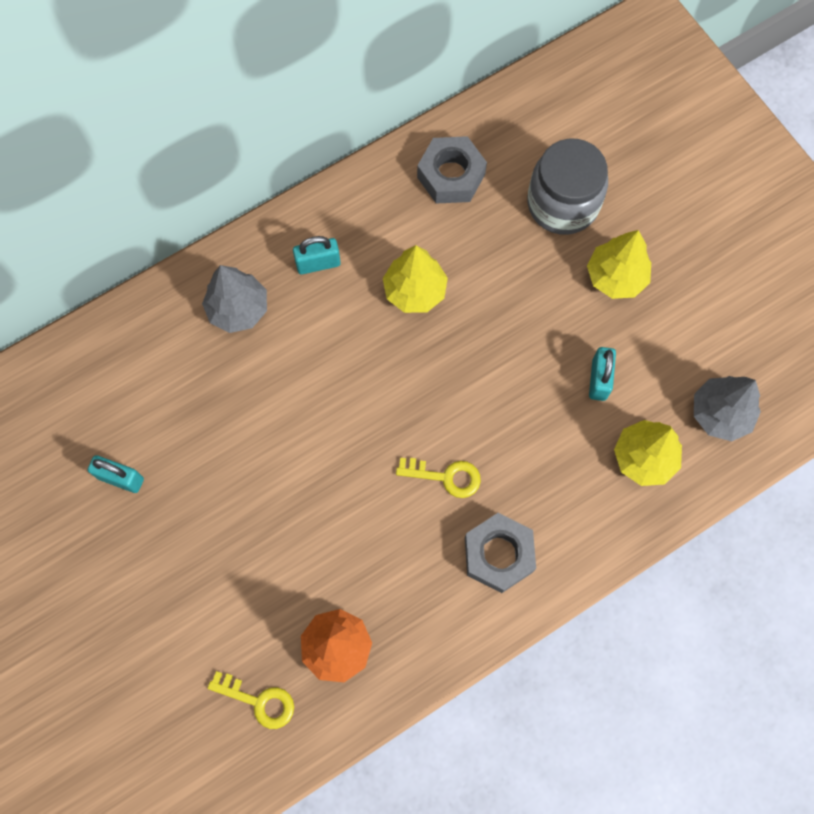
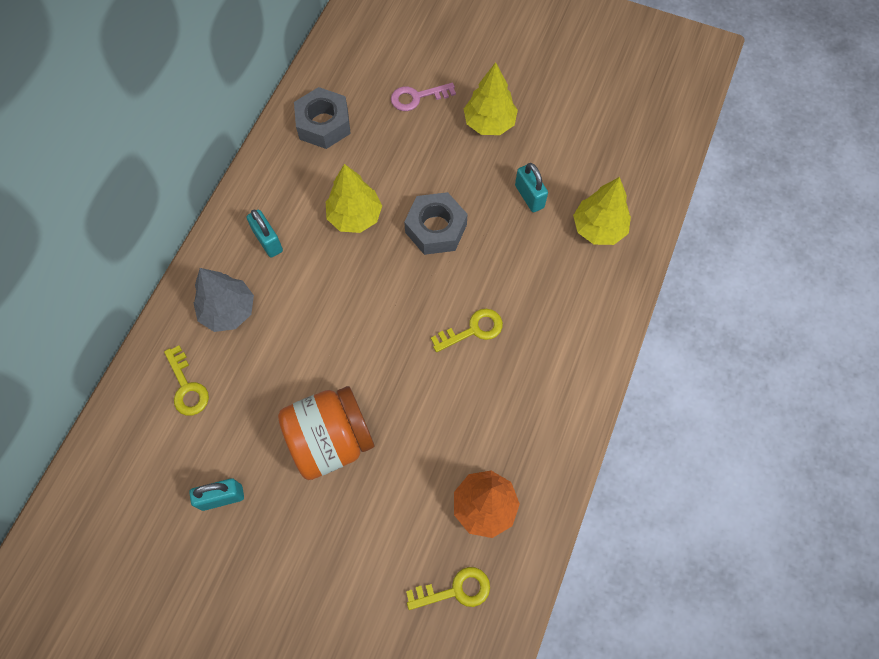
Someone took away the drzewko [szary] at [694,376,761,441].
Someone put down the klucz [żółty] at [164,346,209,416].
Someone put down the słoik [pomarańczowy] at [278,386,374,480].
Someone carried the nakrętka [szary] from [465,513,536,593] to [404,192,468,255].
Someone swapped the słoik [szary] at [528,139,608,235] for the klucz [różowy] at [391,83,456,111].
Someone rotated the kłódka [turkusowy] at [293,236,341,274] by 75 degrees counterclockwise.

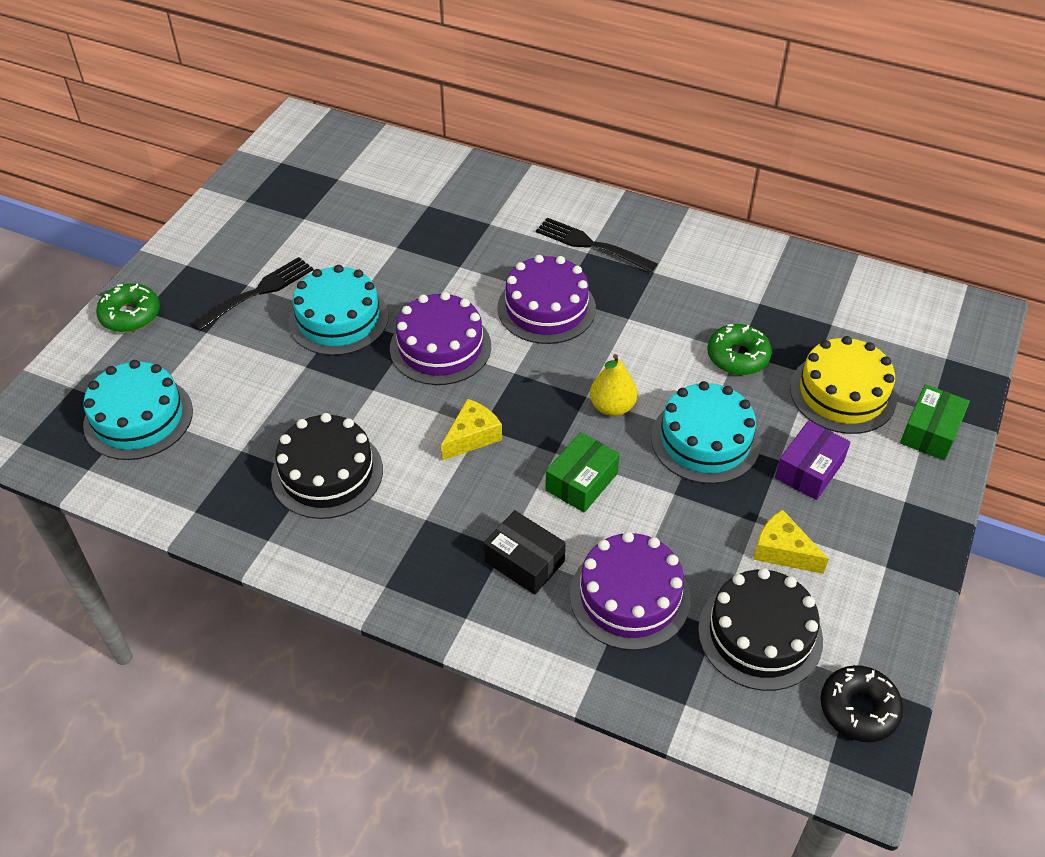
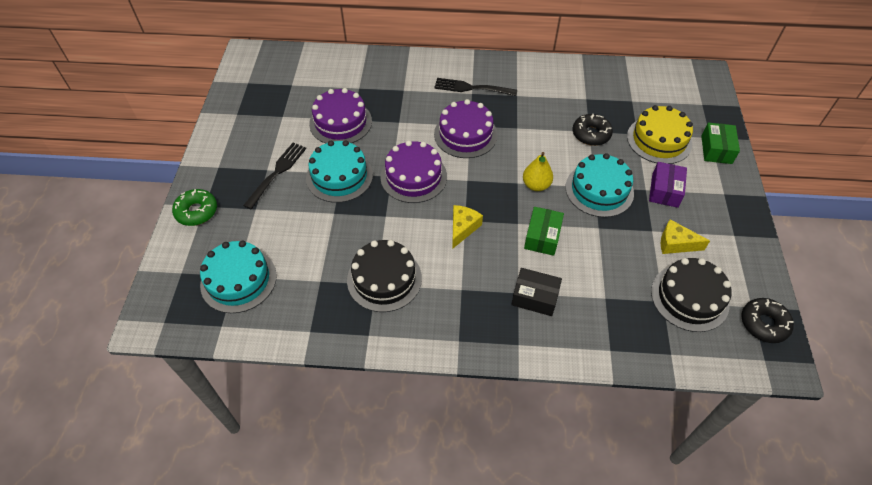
Someone carried the tort [fioletowy] from [570,532,691,650] to [309,88,372,144].
Someone repainted the donut [zielony] at [707,324,772,375], which became the donut [czarny] at [573,114,613,146].

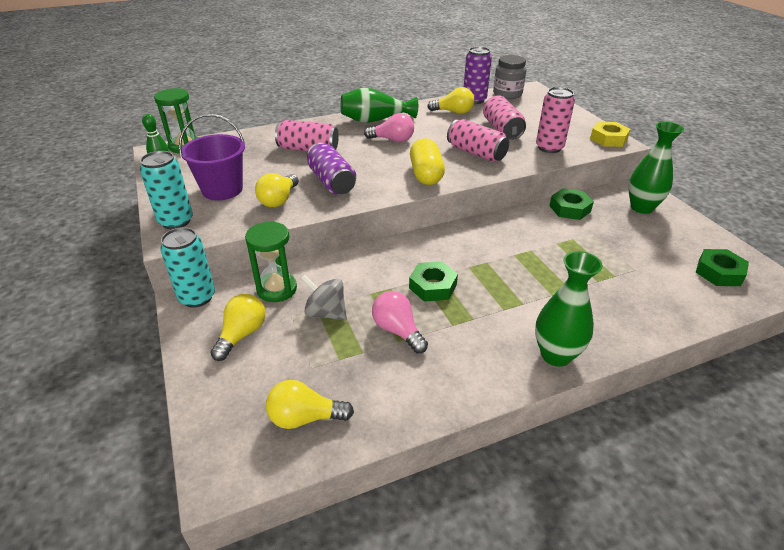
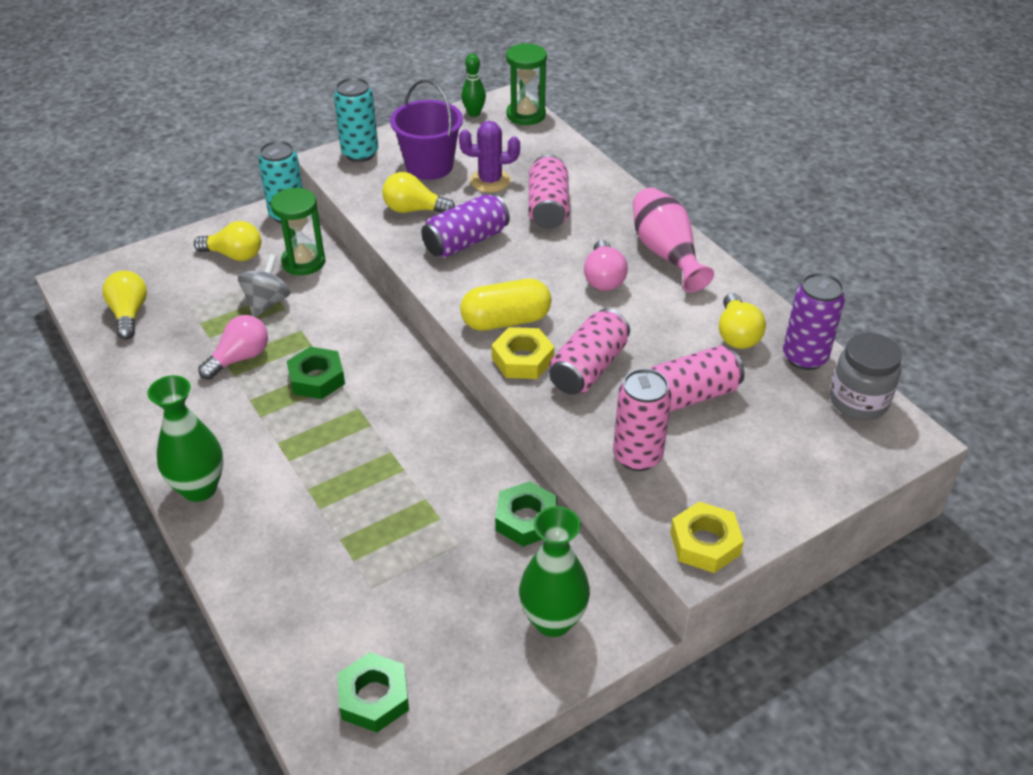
Someone put down the kaktus [fioletowy] at [459,121,520,192].
Someone put down the nakrętka [żółty] at [492,327,554,379].
Someone repainted the wazon [zielony] at [341,88,418,123], which became the wazon [różowy] at [633,187,714,292].

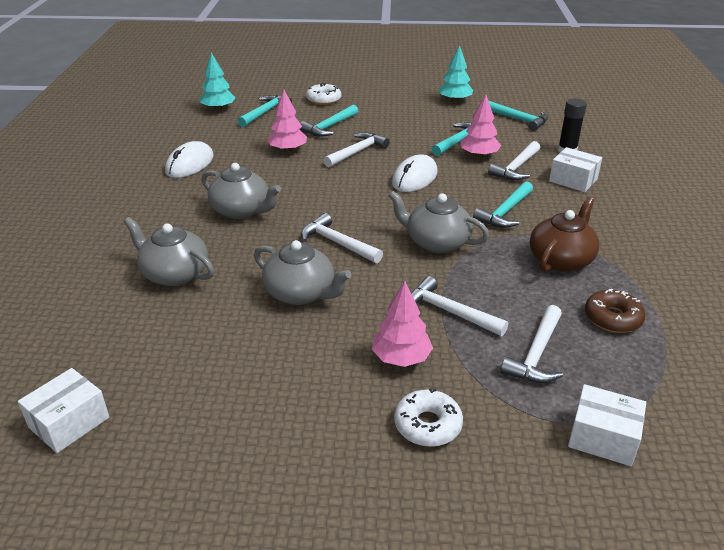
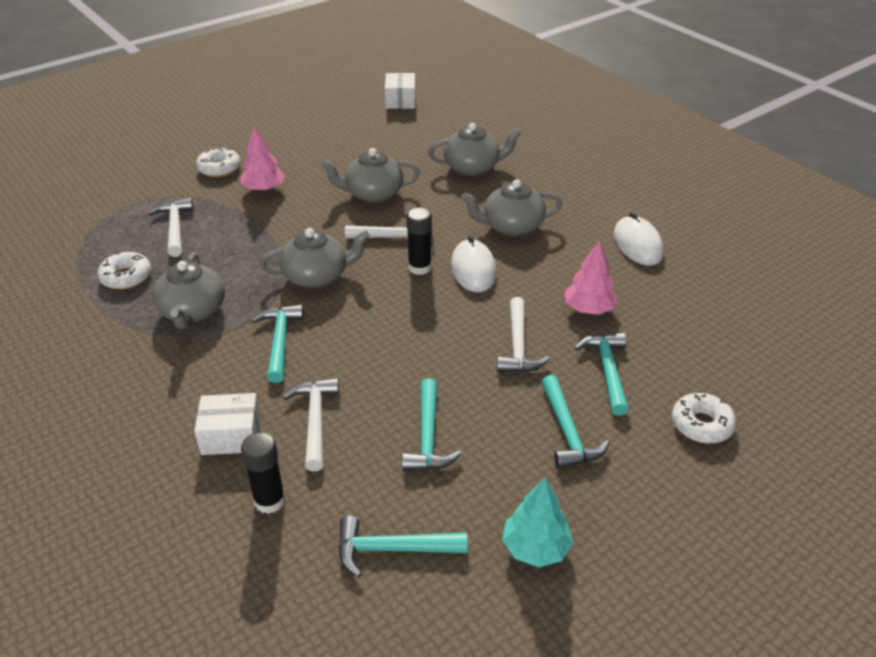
Someone took away the drzewko [turkusowy] at [200,52,236,111].
Someone took away the młotek [biały] at [411,276,508,336].
Someone took away the drzewko [różowy] at [461,95,501,158].
Someone took away the pudełko [biały] at [568,384,646,466].
Someone put down the klej w sztyfcie [czarny] at [406,207,432,275].
Someone carried the młotek [turkusowy] from [238,95,292,127] to [541,375,609,469].
Someone carried the myszka [biały] from [392,155,438,192] to [451,236,497,292].
Someone repainted the imbryk [brązowy] at [530,197,599,272], which became the imbryk [szary] at [153,252,225,329].
Someone repainted the donut [brązowy] at [585,289,646,333], which became the donut [biały] at [98,251,151,290].

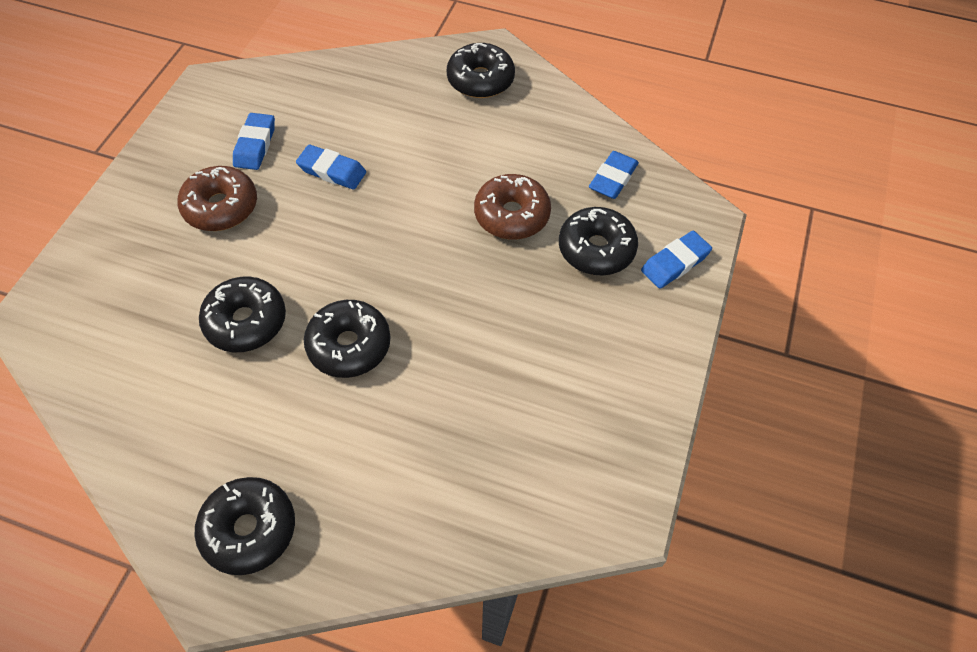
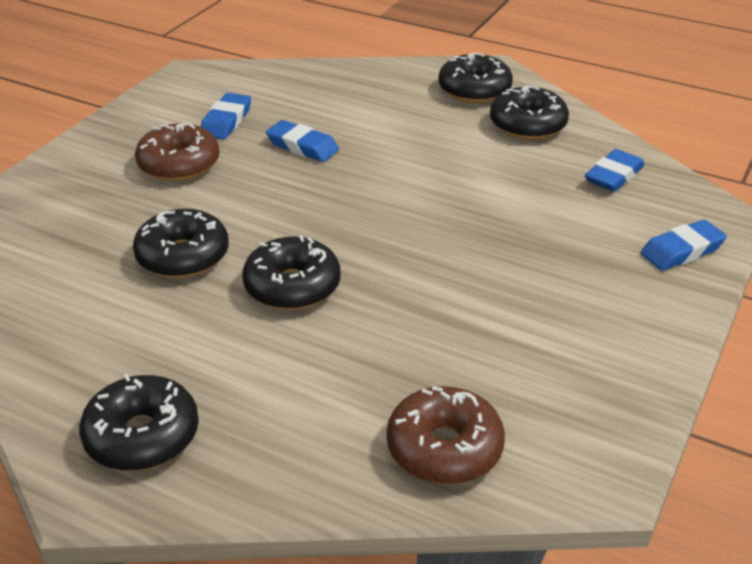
Someone carried the donut [brązowy] from [474,174,551,240] to [387,386,505,484].
Someone carried the donut [czarny] from [559,207,638,276] to [490,86,569,140].

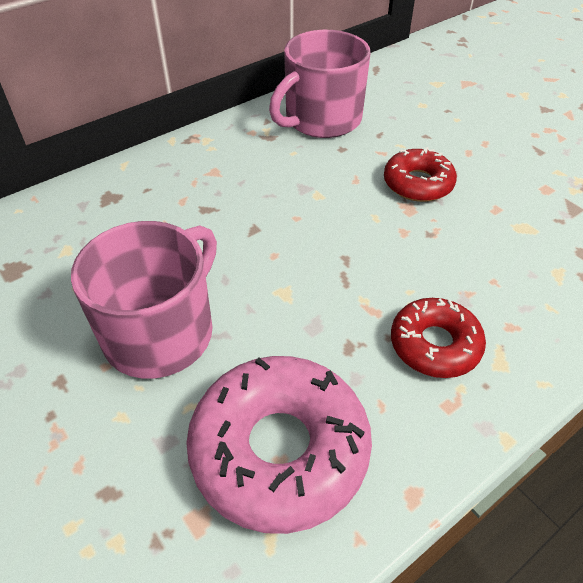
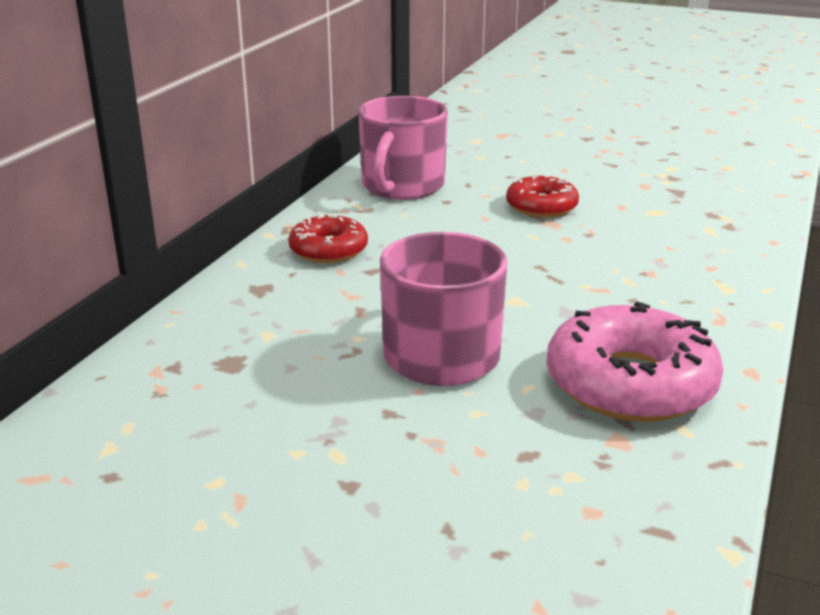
Someone carried the donut [czerwony] from [391,298,486,378] to [288,213,368,263].

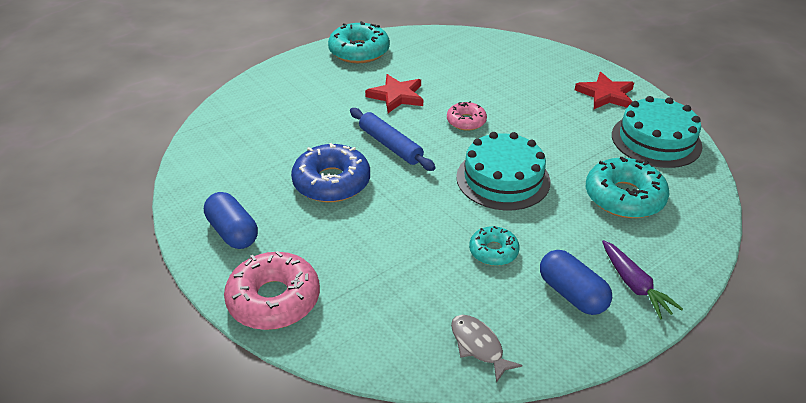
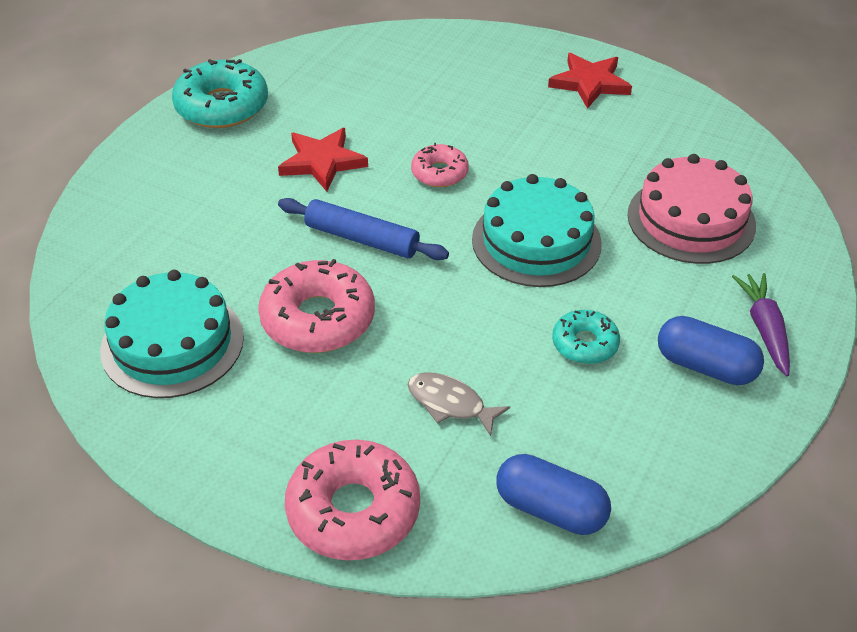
Someone carried the kapsułka [niebieski] from [204,192,258,249] to [496,454,611,535].
Someone carried the ryba [szary] from [451,315,523,383] to [408,372,510,436].
Someone carried the tort [turkusowy] from [612,96,703,168] to [100,270,244,398].
Someone swapped the donut [turkusowy] at [586,157,669,218] for the tort [różowy] at [628,154,756,264].
Someone repainted the donut [niebieski] at [291,143,370,202], which became the donut [różowy] at [258,259,375,353].
Someone rotated the marchewka [fioletowy] at [602,240,683,319] by 135 degrees counterclockwise.

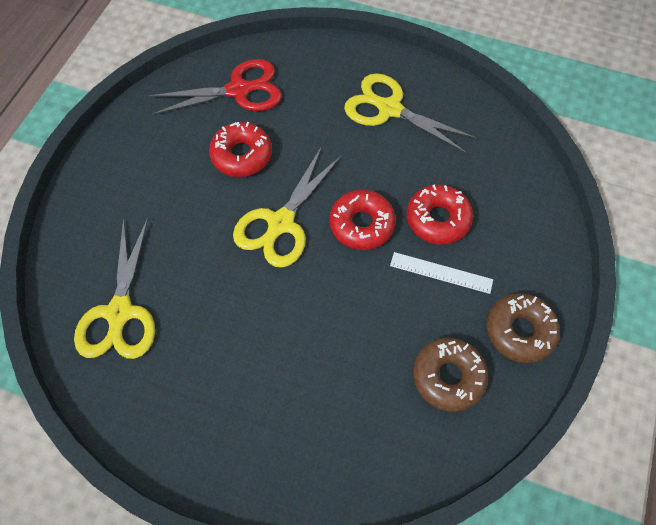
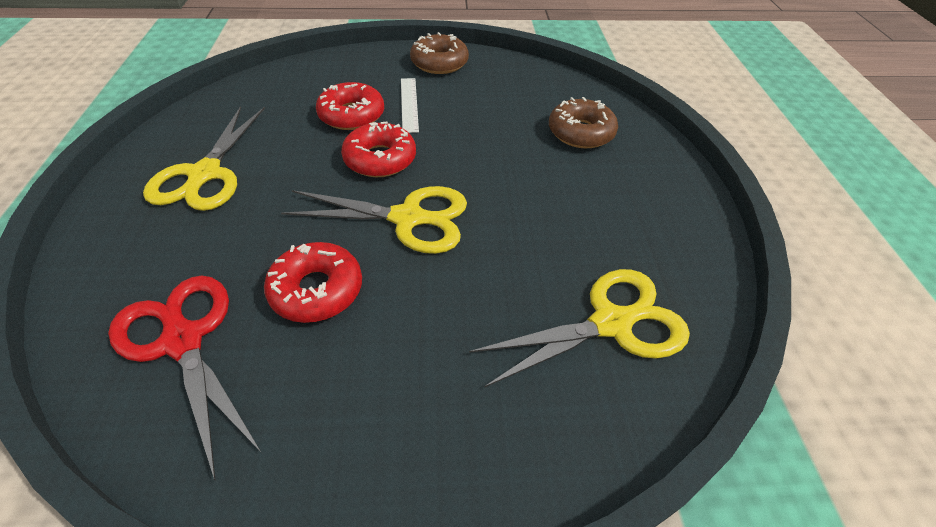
Someone carried the donut [brązowy] from [413,337,488,412] to [549,97,618,148].

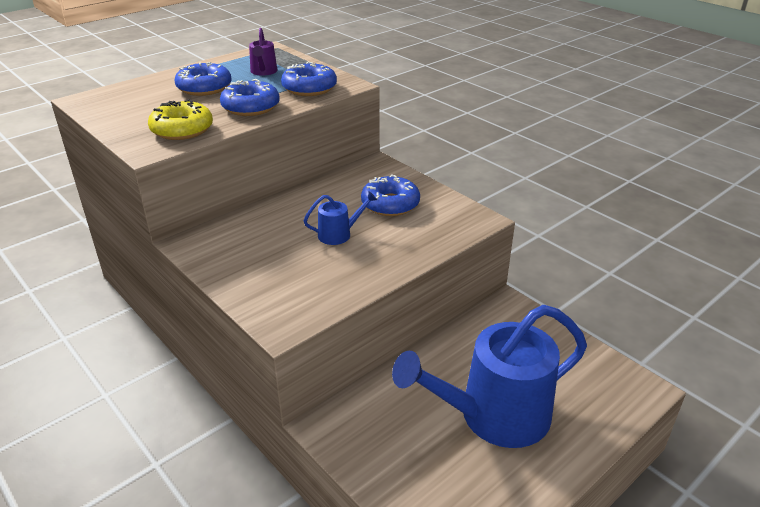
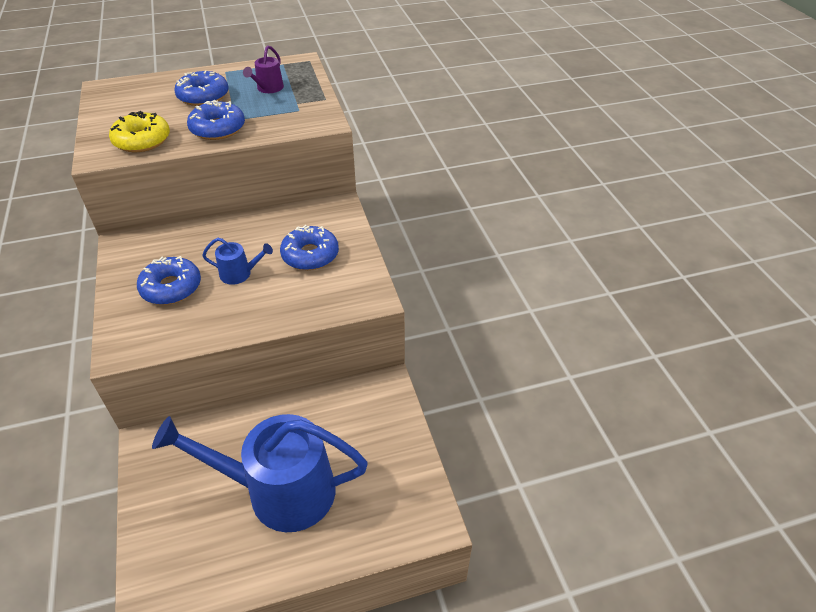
Someone carried the donut [niebieski] from [281,62,337,96] to [137,256,201,305].

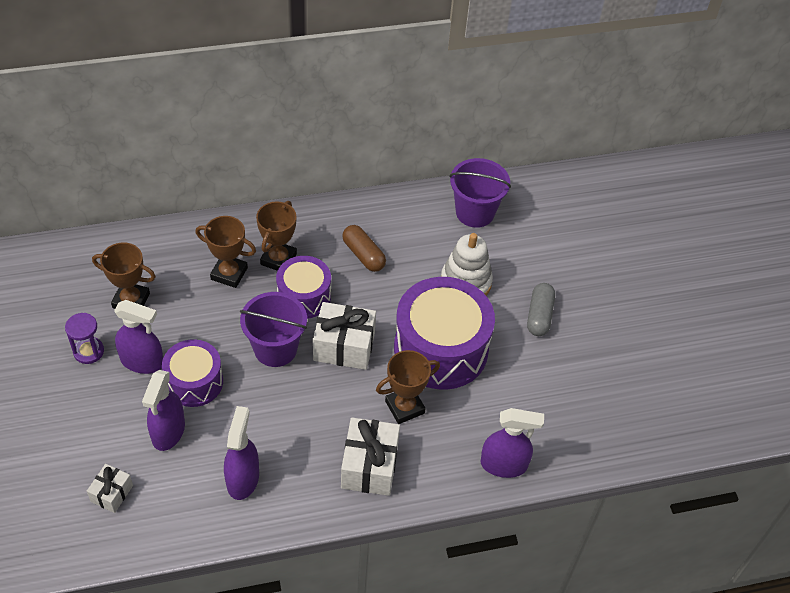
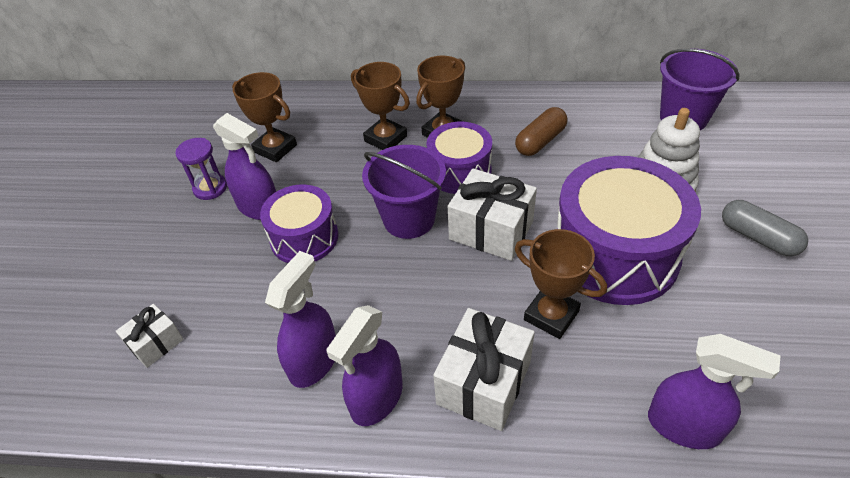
Someone carried the spryskiwacz [fioletowy] from [142,370,185,451] to [326,305,403,426].
Someone rotated the kapsułka [brązowy] at [342,225,386,272] by 60 degrees clockwise.
Someone rotated the puchar [brązowy] at [376,350,440,424] by 45 degrees clockwise.
Someone rotated the kapsułka [szary] at [527,283,555,336] by 75 degrees counterclockwise.

